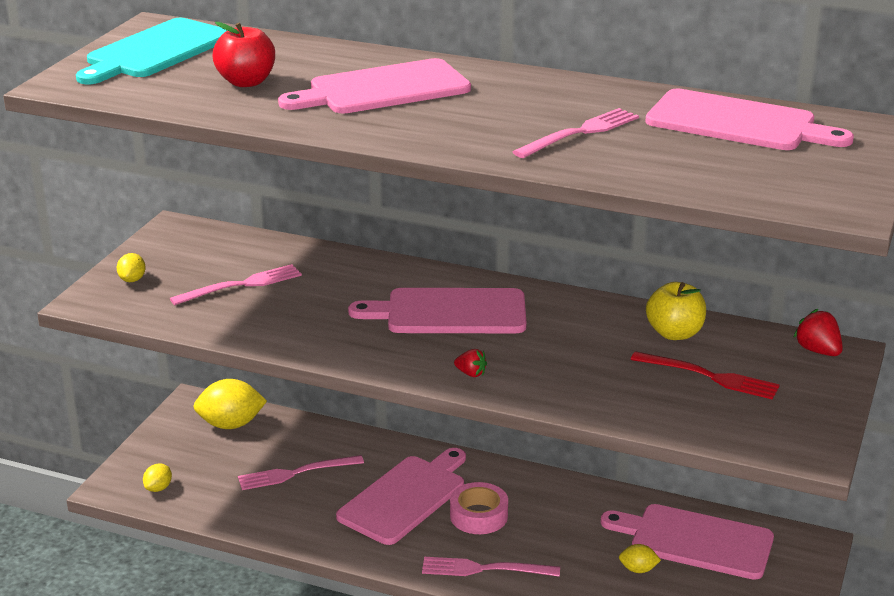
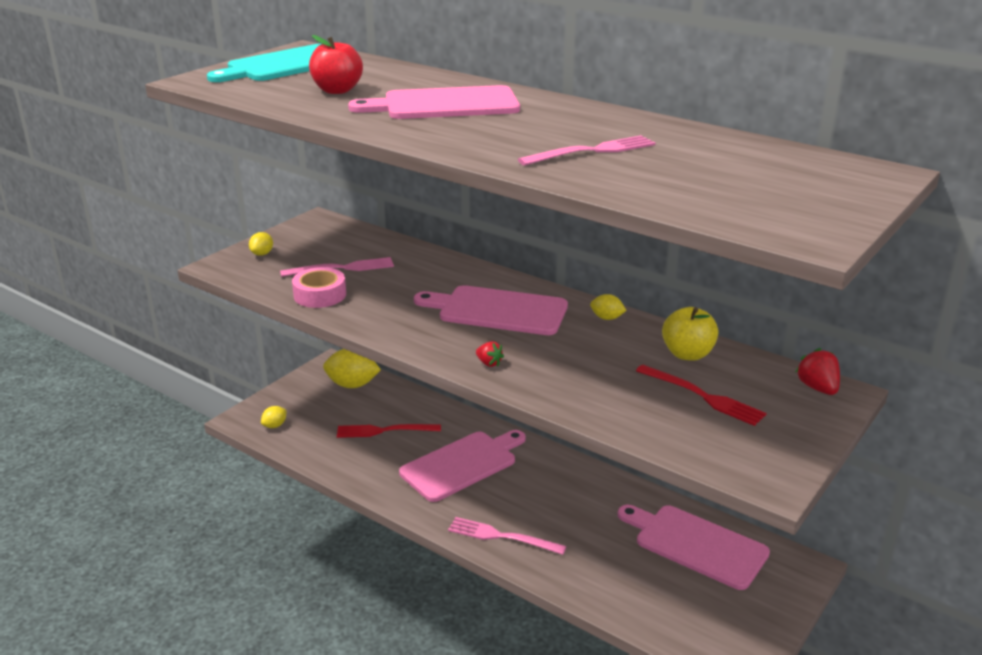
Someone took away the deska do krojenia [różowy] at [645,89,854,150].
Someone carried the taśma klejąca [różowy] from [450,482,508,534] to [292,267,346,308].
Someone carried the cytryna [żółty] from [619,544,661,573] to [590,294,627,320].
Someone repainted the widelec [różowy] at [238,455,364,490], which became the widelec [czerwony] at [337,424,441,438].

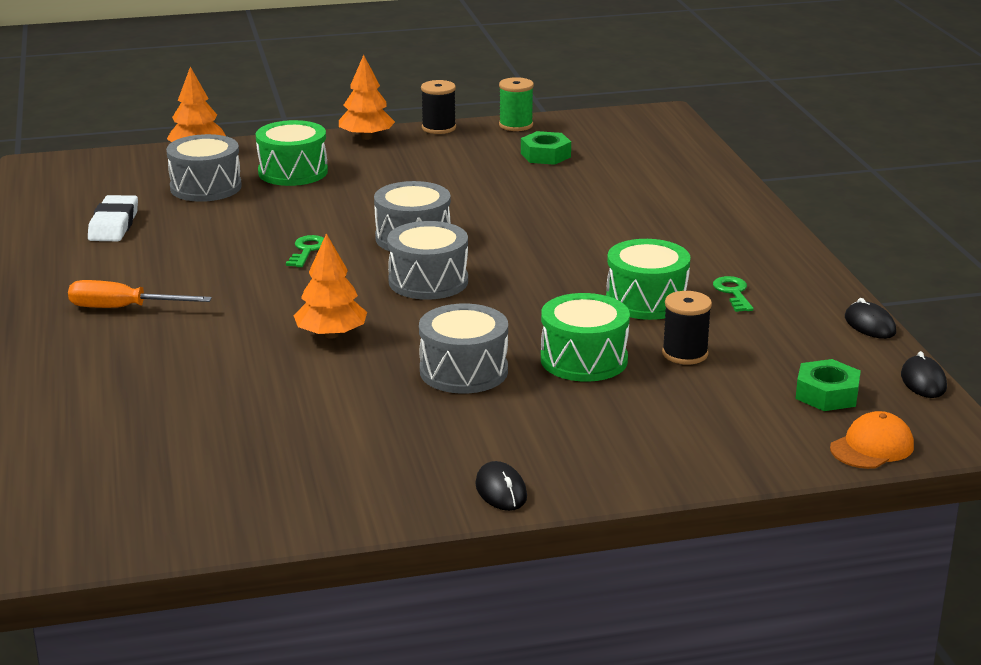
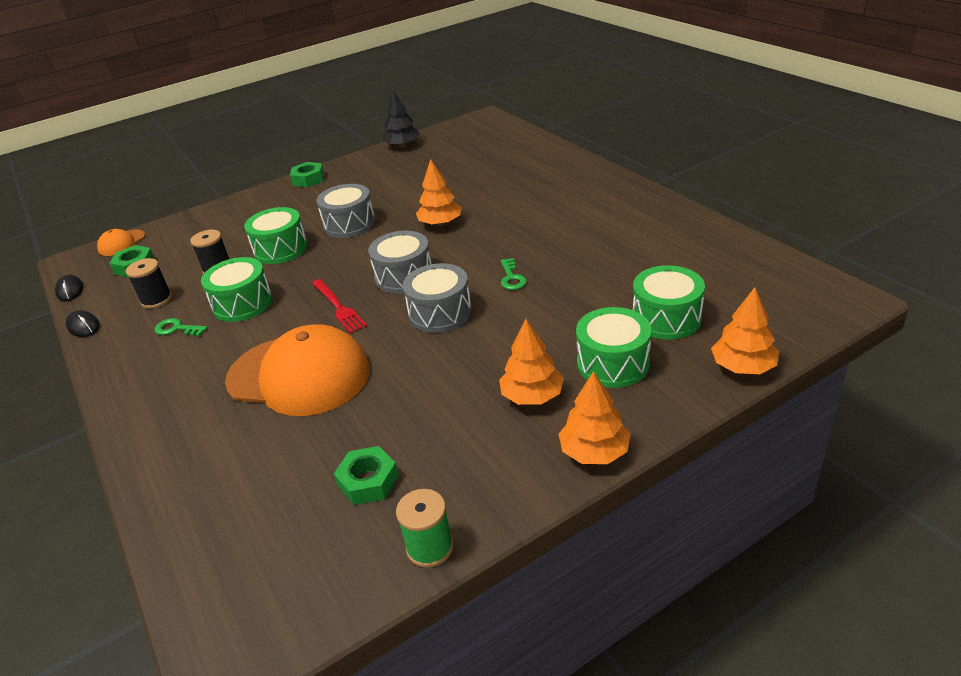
Someone took away the śrubokręt [pomarańczowy] at [68,280,212,308].
Someone took away the gumka do mazania [biały] at [88,195,138,241].
Someone put down the czapka [pomarańczowy] at [225,325,370,416].
Someone put down the widelec [czerwony] at [312,279,367,334].
Someone put down the drzewko [czarny] at [383,90,420,148].
Someone put down the drzewko [pomarańczowy] at [499,319,564,405].
Someone carried the szpulka [czarny] from [421,80,456,134] to [126,258,172,309].
Someone swapped the myszka [czarny] at [475,461,527,511] for the nakrętka [zielony] at [290,162,324,187].
Someone repainted the bęben [szary] at [166,134,242,202], which became the bęben [zielony] at [633,265,705,340].
Someone rotated the klucz [zielony] at [713,276,754,312] by 135 degrees clockwise.

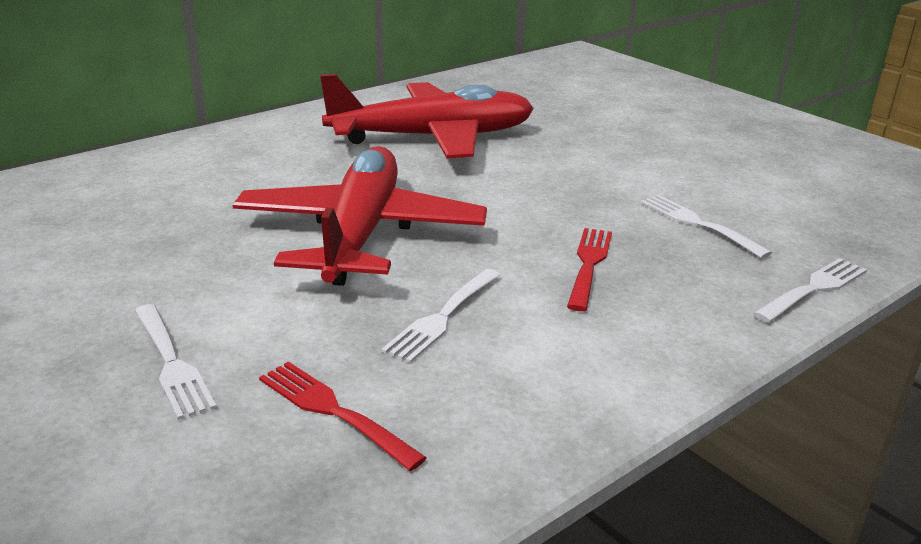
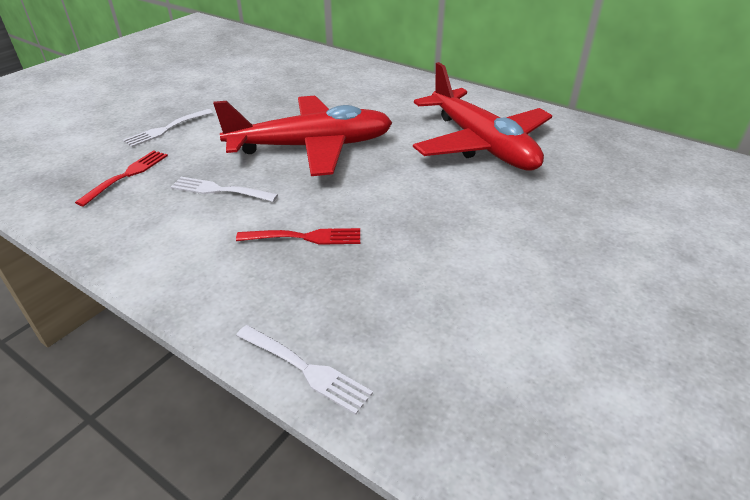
Someone took away the widelec [biały] at [640,195,772,259].

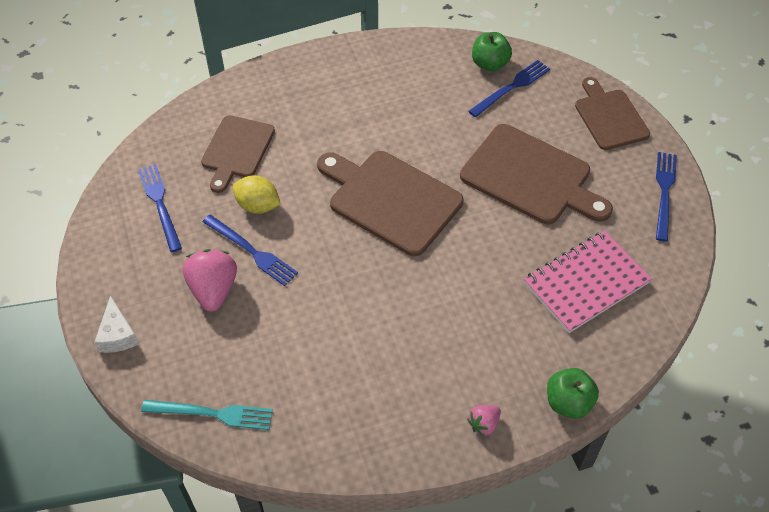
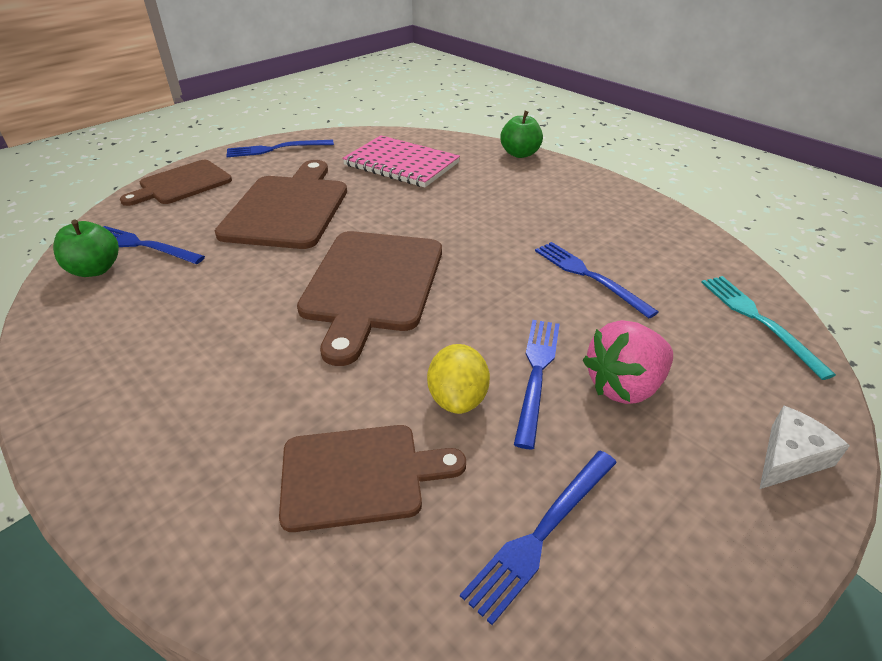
Someone took away the truskawka [różowy] at [467,405,501,437].
Someone put down the widelec [niebieski] at [535,242,659,318].

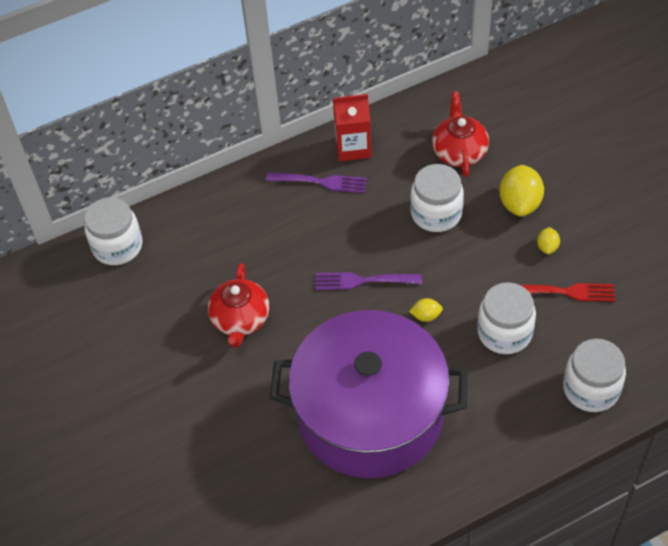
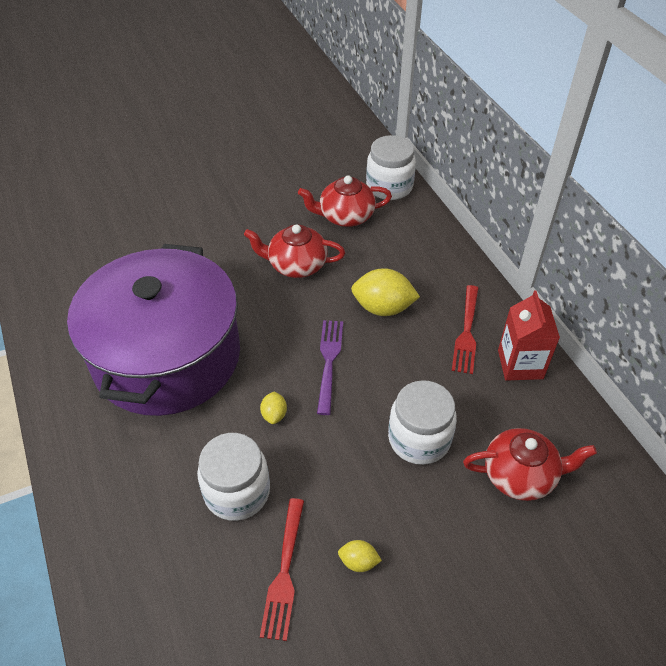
Someone took away the słoik [biały] at [563,339,626,412].
Someone put down the imbryk [czerwony] at [298,175,392,227].
Someone carried the cytryna [żółty] from [499,165,544,217] to [351,268,420,316].
Someone repainted the widelec [fioletowy] at [266,172,367,193], which became the widelec [czerwony] at [452,285,478,374].

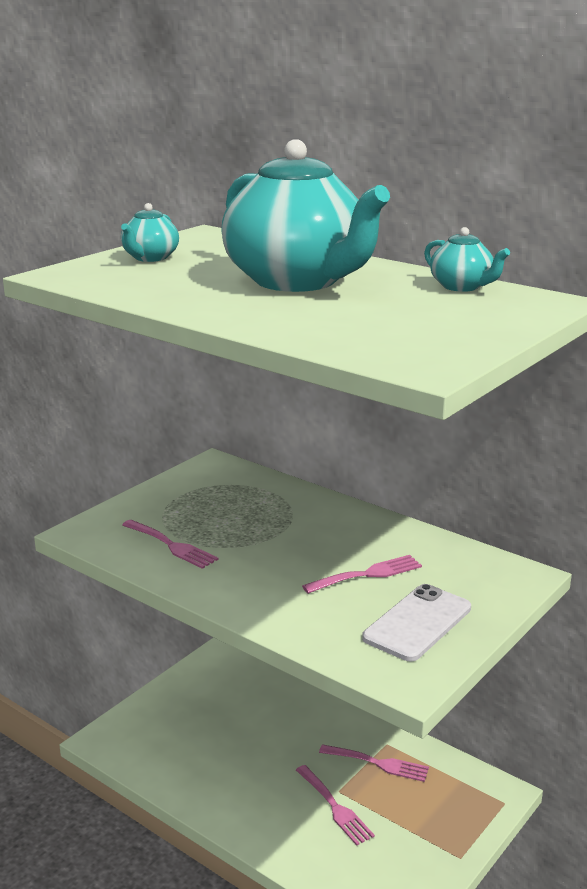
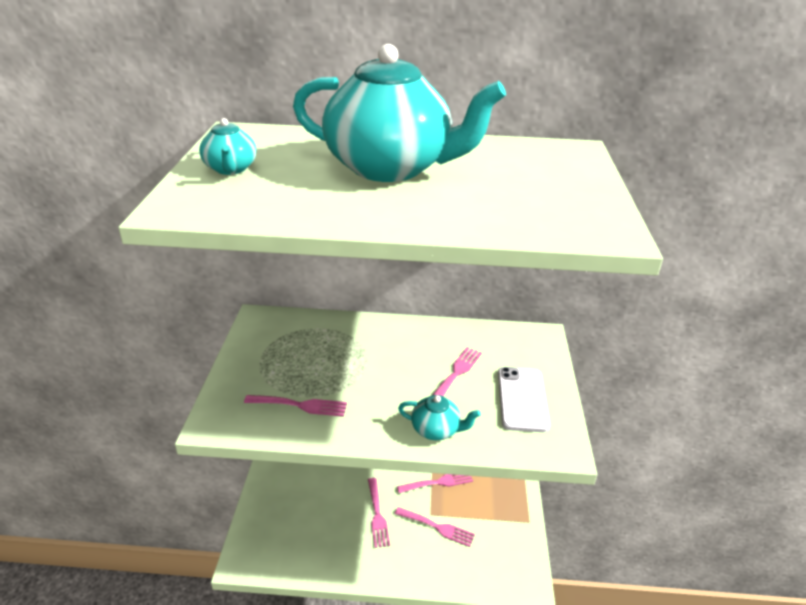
Someone put down the widelec [różowy] at [368,478,390,548].
Someone carried the imbryk [turkusowy] from [424,227,510,292] to [398,395,481,440].

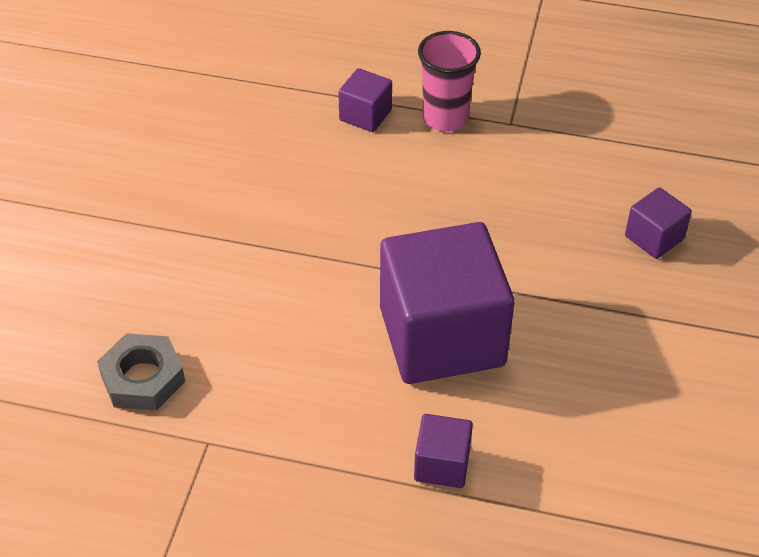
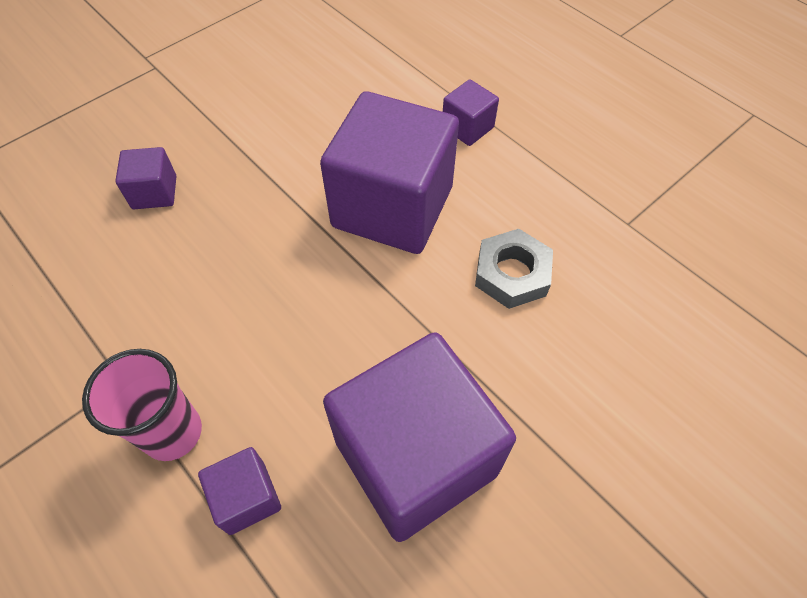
Someone put down the sześcian [fioletowy] at [323,332,516,542].
Someone carried the nakrętka [szary] from [97,333,185,411] to [475,229,553,309].

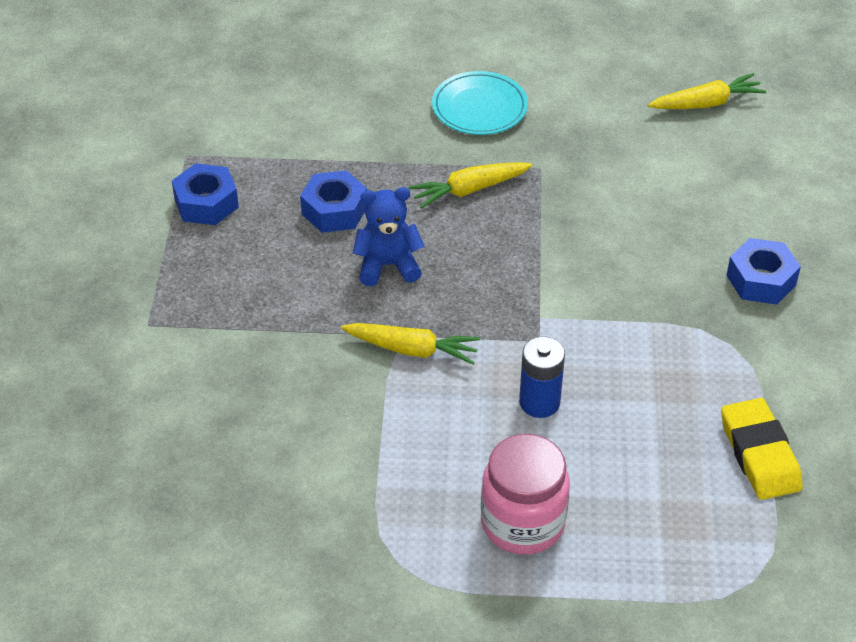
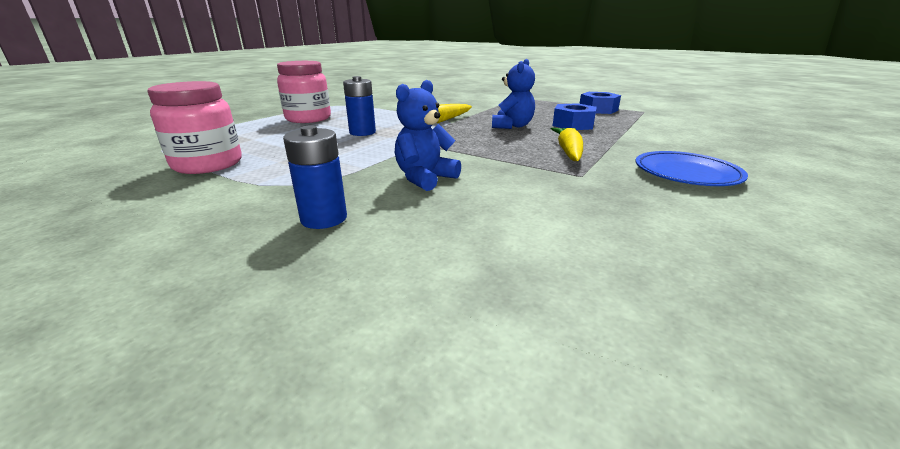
Someone took away the marchewka [żółty] at [648,73,766,109].
Someone put down the miś [niebieski] at [395,80,461,191].
Someone swapped the gumka do mazania [żółty] at [721,398,803,500] for the słoik [różowy] at [148,81,242,174].
Someone swapped the nakrętka [niebieski] at [726,238,801,304] for the bateria [niebieski] at [283,125,347,229].
Someone repainted the talerz [turkusowy] at [432,71,528,135], which became the talerz [niebieski] at [636,151,748,186].

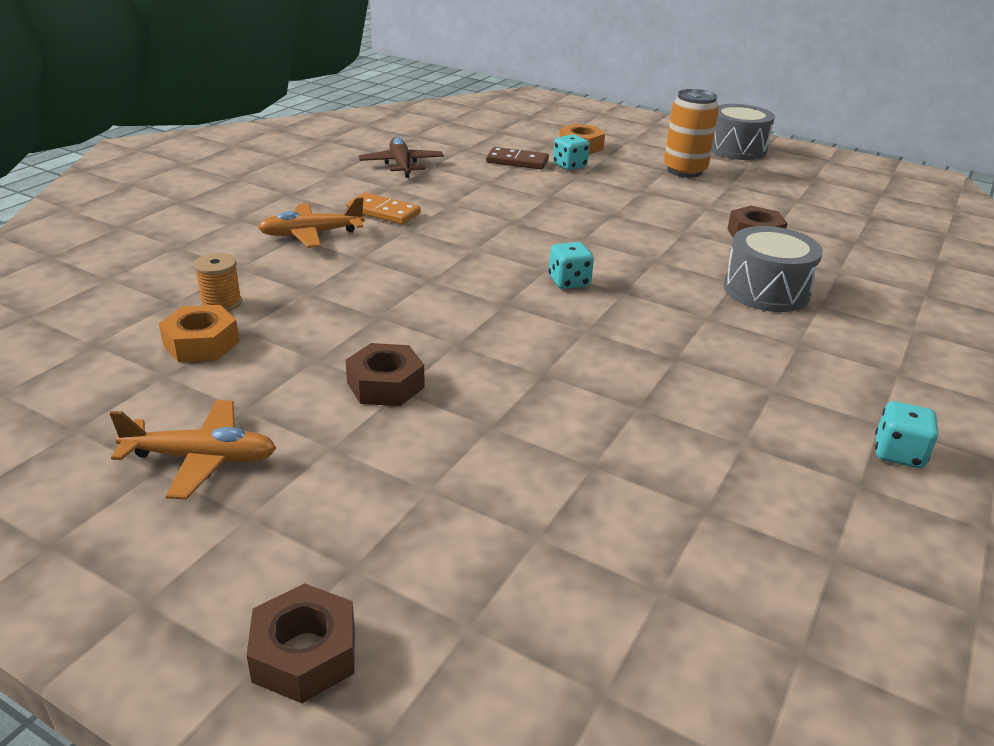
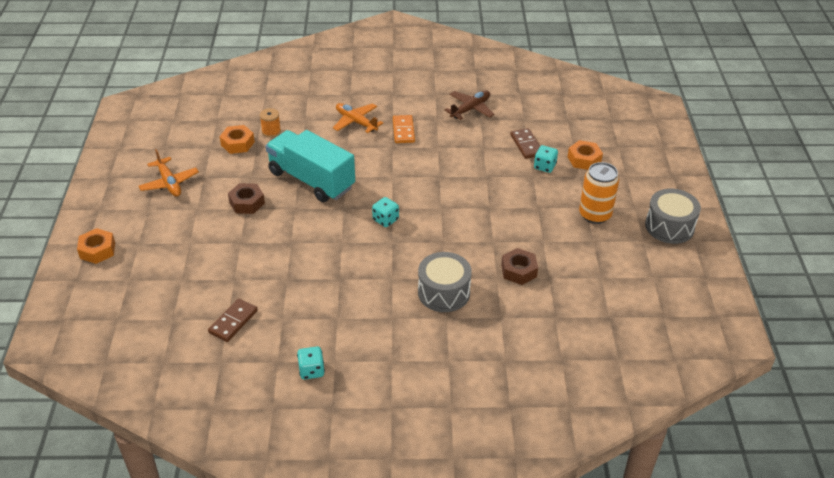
Someone put down the kostka domina [brązowy] at [208,298,258,342].
Someone put down the ciężarówka [turkusowy] at [266,130,355,202].
Someone repainted the nakrętka [brązowy] at [246,583,355,703], which became the nakrętka [pomarańczowy] at [77,228,115,264].

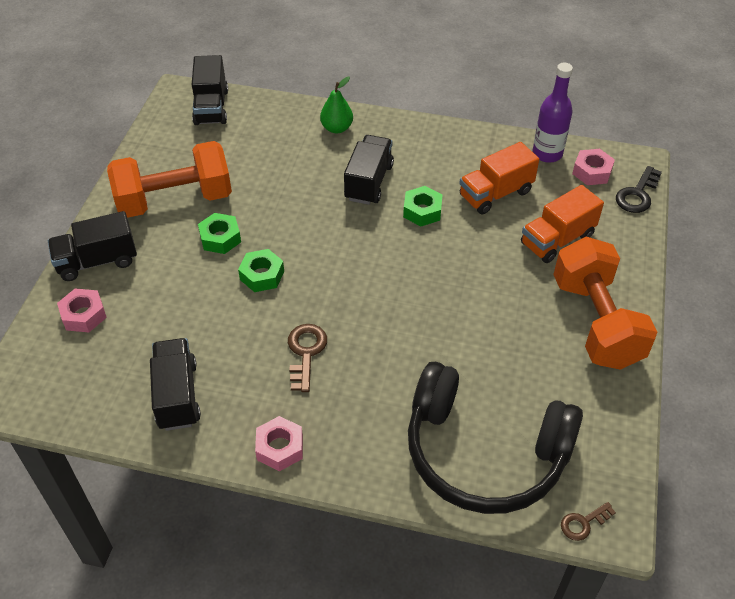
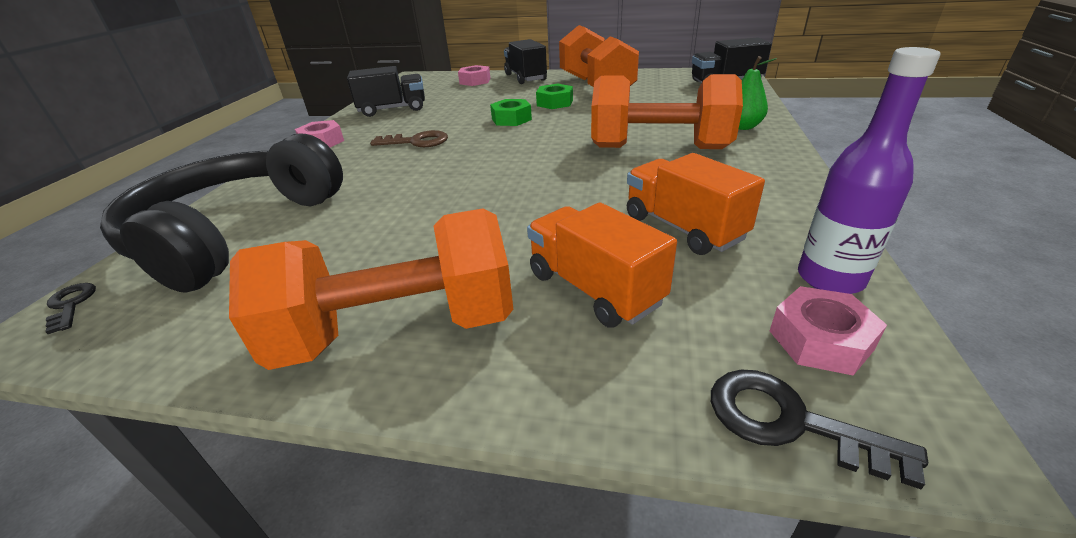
Someone took away the nakrętka [zielony] at [403,186,442,226].
Someone swapped the ciężarówka [czarny] at [344,135,394,205] for the hantel [pomarańczowy] at [591,74,743,149].
Someone repainted the klucz [brązowy] at [561,502,616,541], which became the klucz [czarny] at [45,283,96,334].

